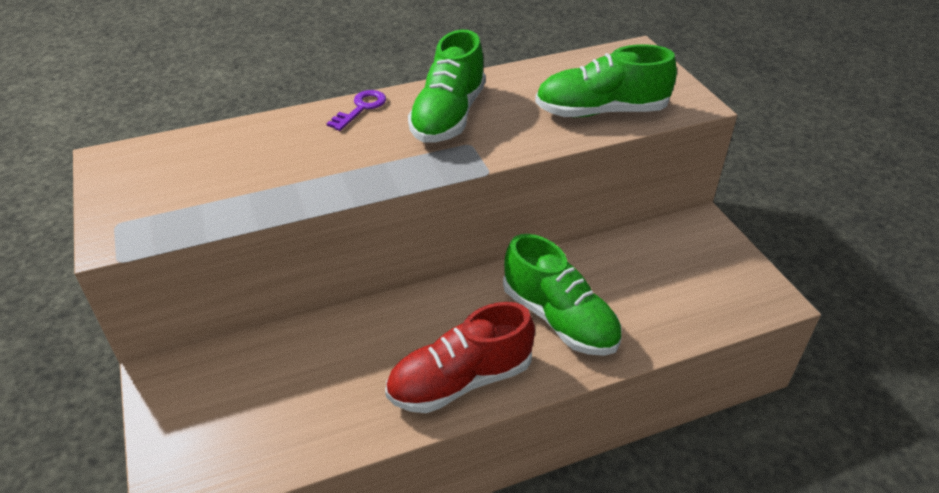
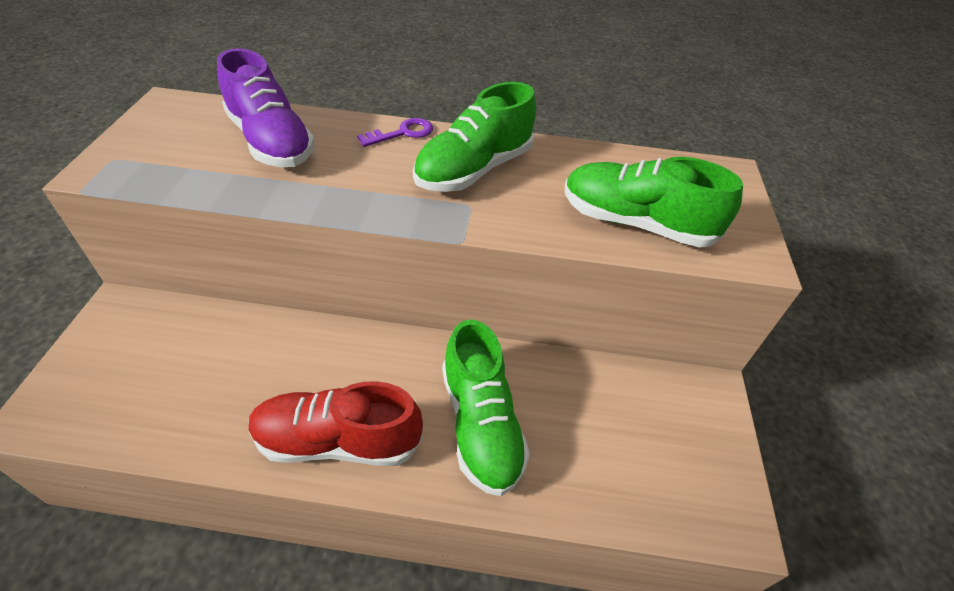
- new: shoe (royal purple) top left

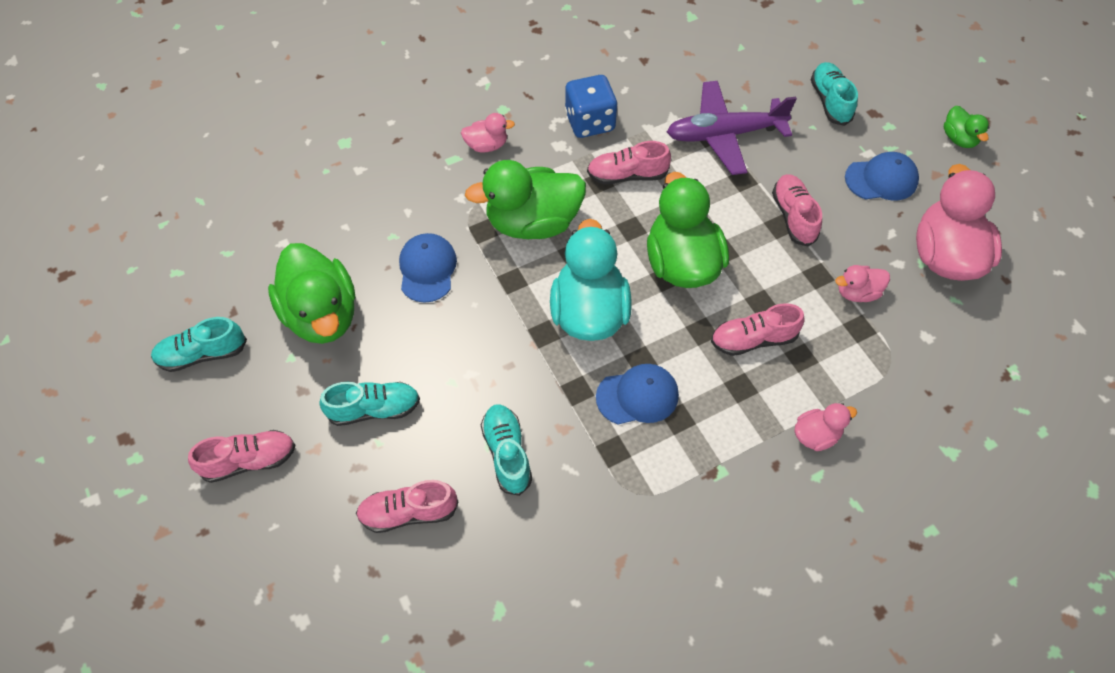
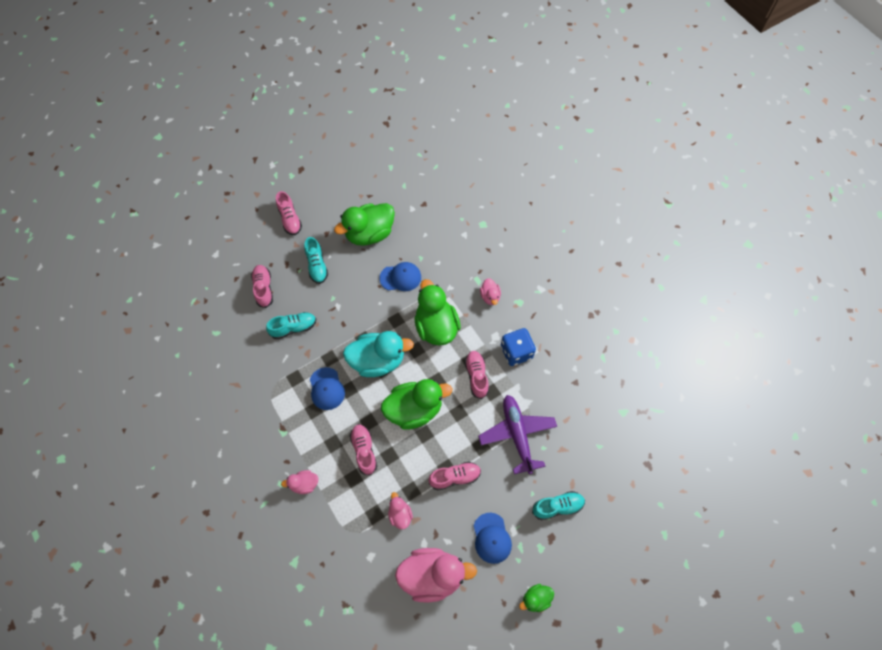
- gone: shoe (aqua) (no. 1 from left) middle left
- rotated: duck (rosy) (no. 2 from left in the first image) middle right = bottom centre 105 degrees clockwise

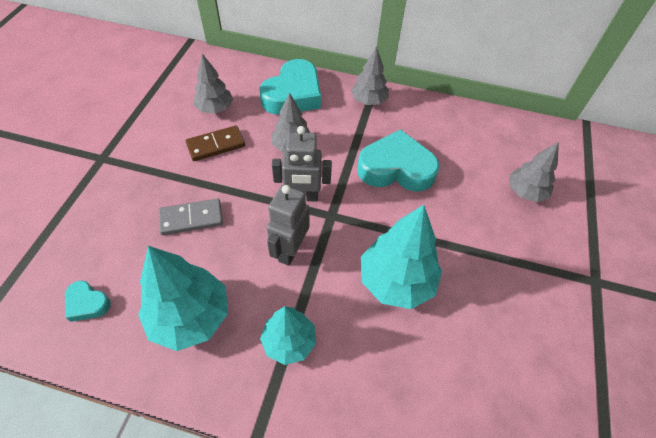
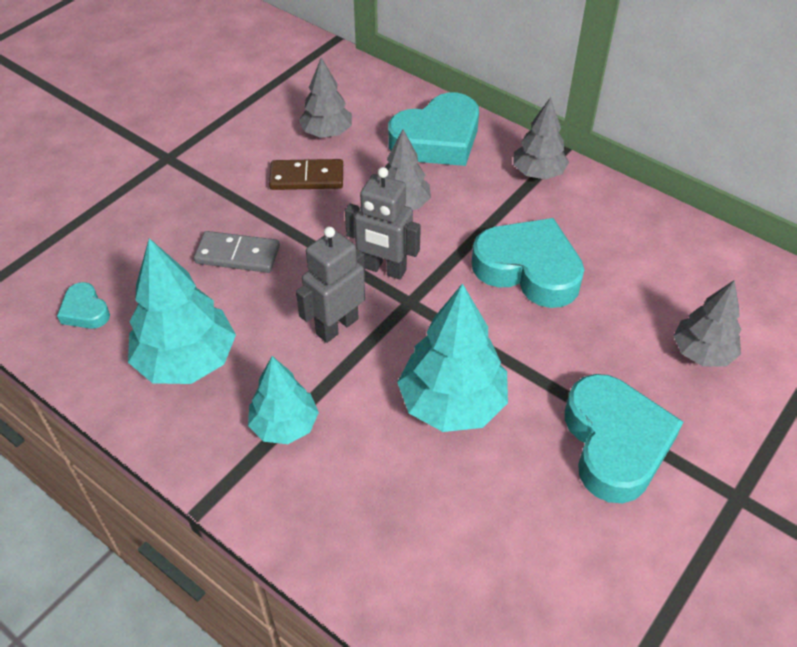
- new: heart shape (aqua) (no. 4 from left) bottom right

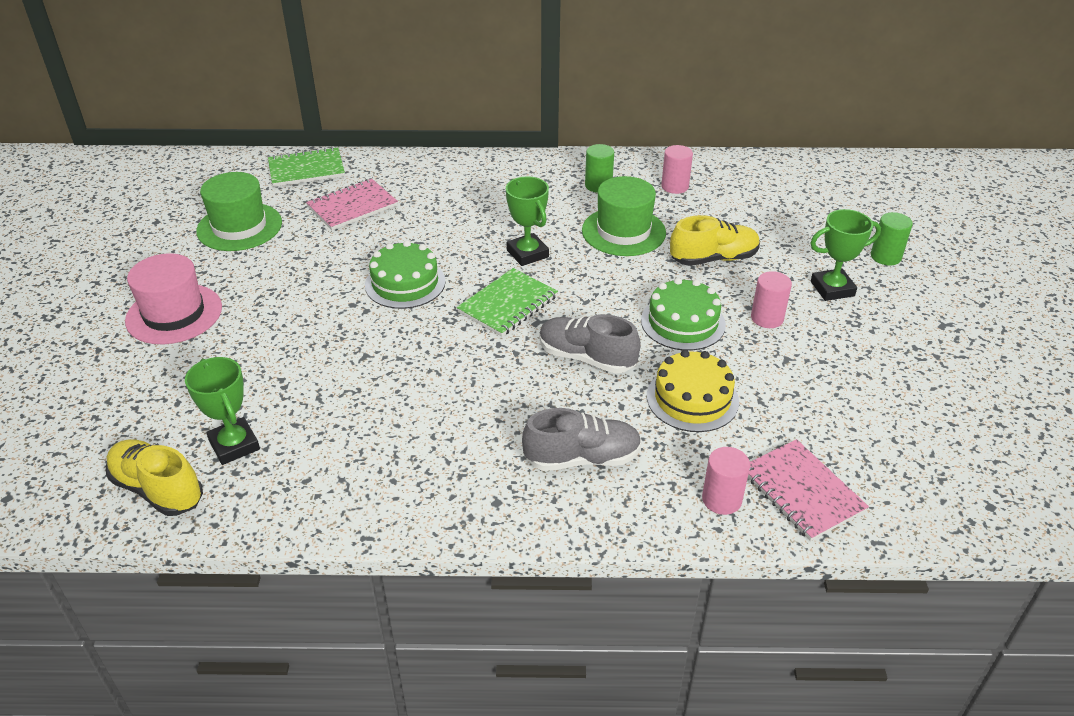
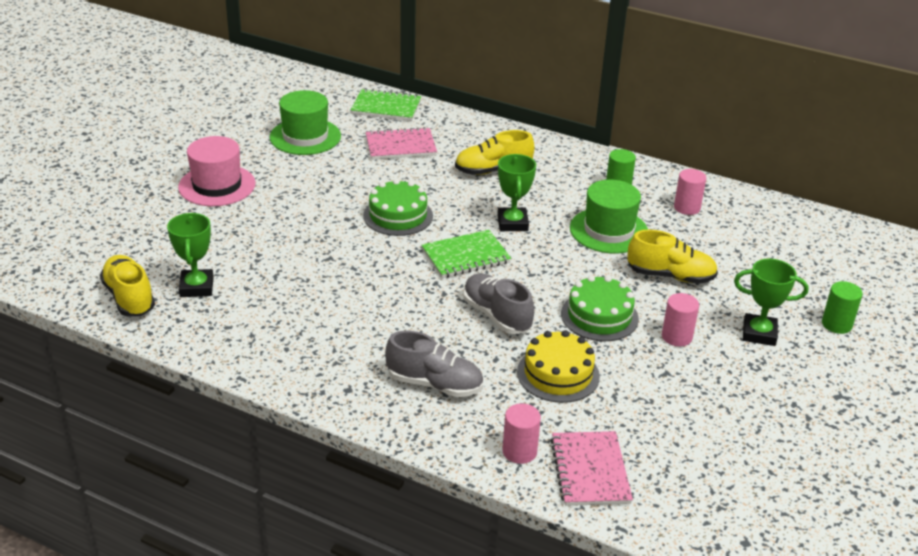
- new: shoe (yellow) (no. 2 from left) top centre

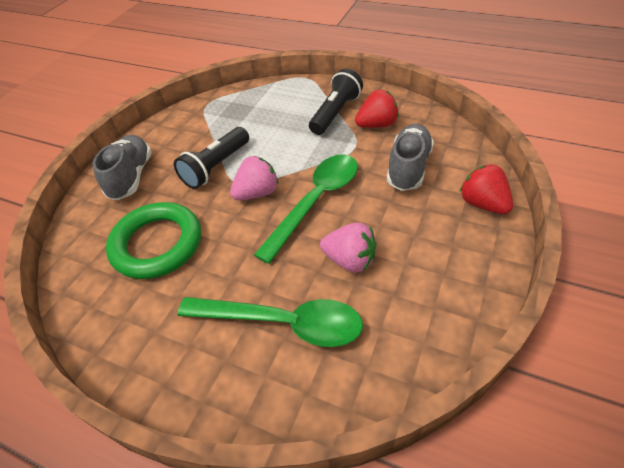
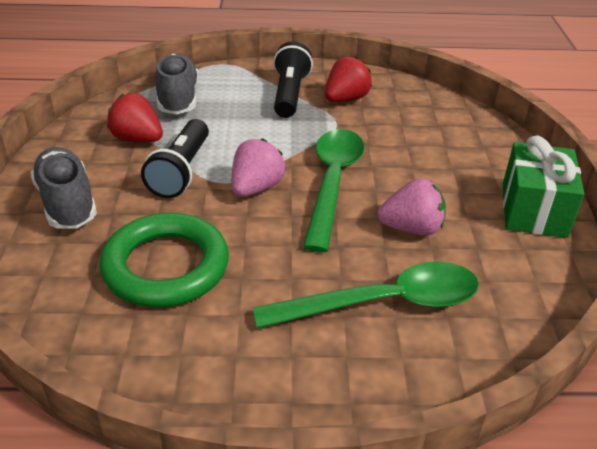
- shifted: shoe (grey) (no. 2 from left) centre to top left
- shifted: strawberry (scarlet) (no. 2 from left in the first image) middle right to strawberry (scarlet) (no. 1 from left) top left
- new: wrapped gift (leaf-green) middle right

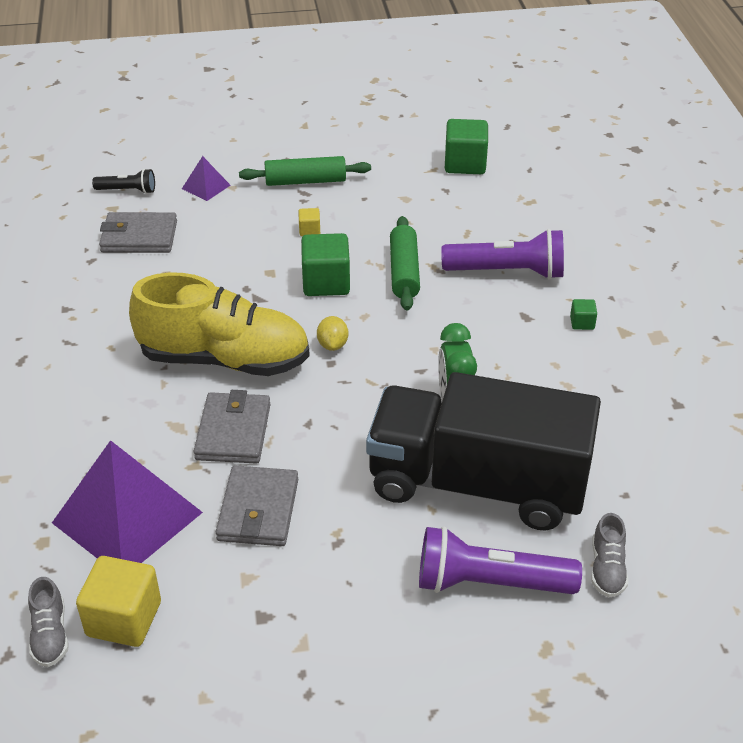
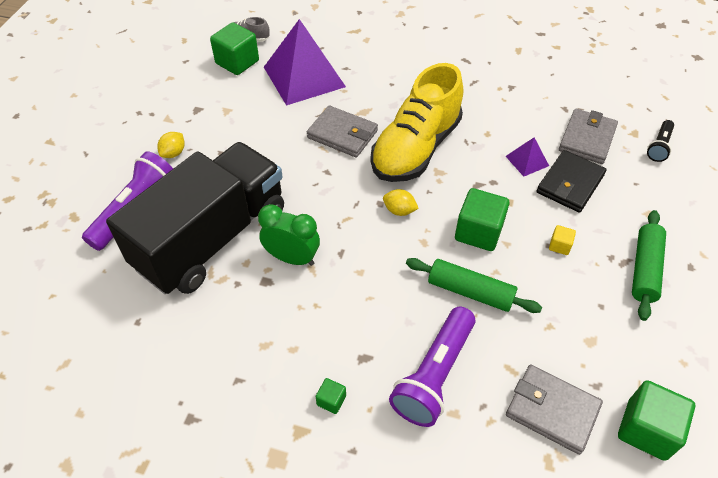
- repainted: block (yellow) (no. 1 from left) bottom left to block (leaf-green) (no. 1 from left) top left
- shifted: pyramid shape (royal purple) (no. 2 from left) top left to top right
- shifted: card wallet (grey) (no. 3 from left in the first image) bottom centre to card wallet (grey) (no. 2 from left) bottom right
- gone: shoe (grey) (no. 2 from left) bottom right
- new: citrus fruit (yellow) (no. 1 from left) top left
- new: card wallet (ebony) middle right

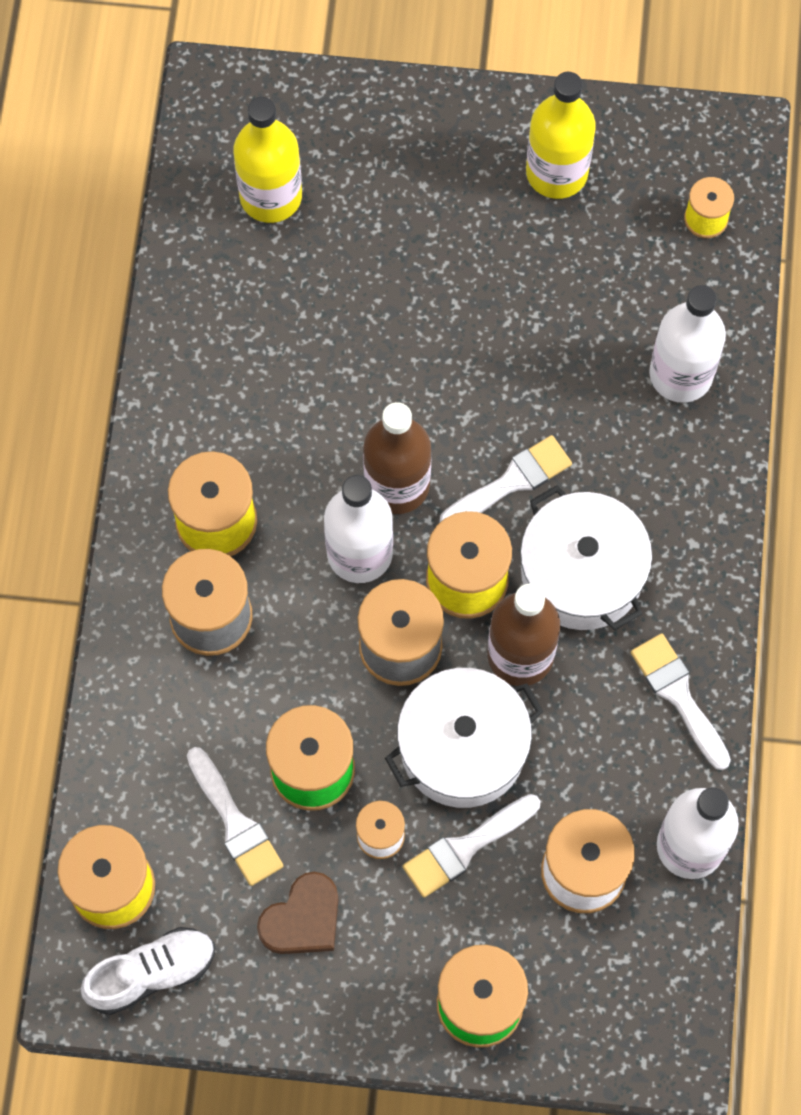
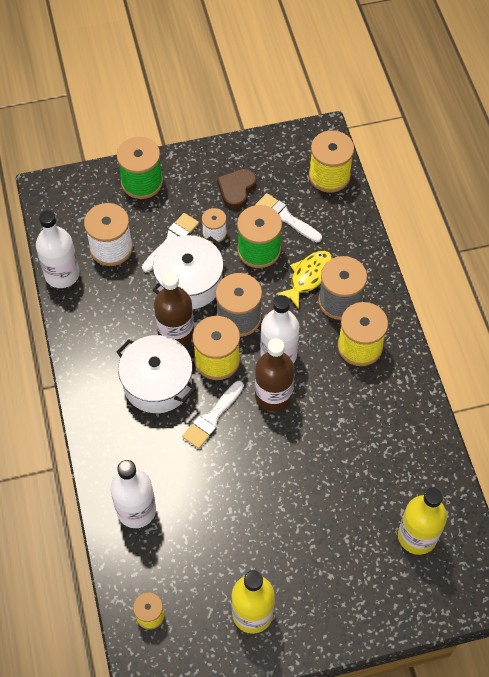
- gone: shoe (snow-white) bottom left
- gone: paintbrush (snow-white) (no. 4 from left) middle right
- new: fish (yellow) centre

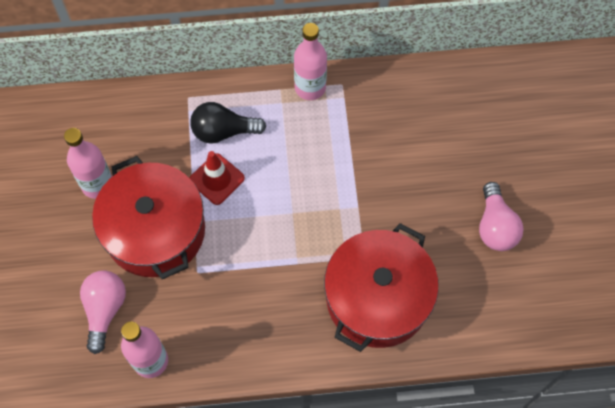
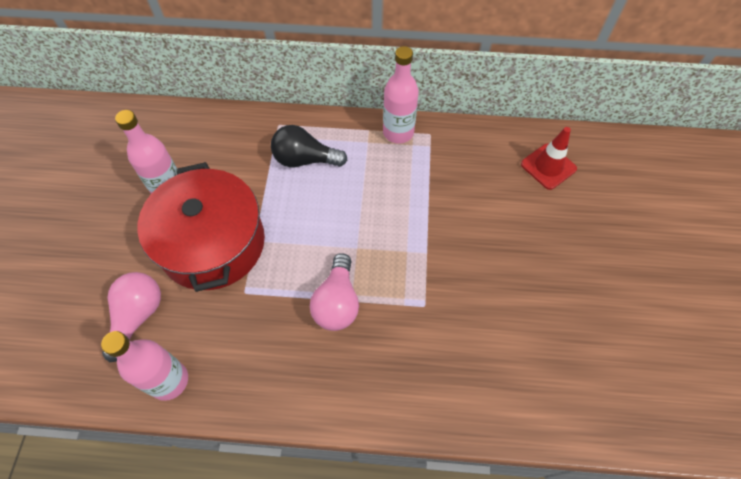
- shifted: road cone (scarlet) centre to top right
- gone: cooking pot (scarlet) (no. 2 from left) bottom centre
- shifted: bulb (rosy) (no. 2 from left) middle right to centre

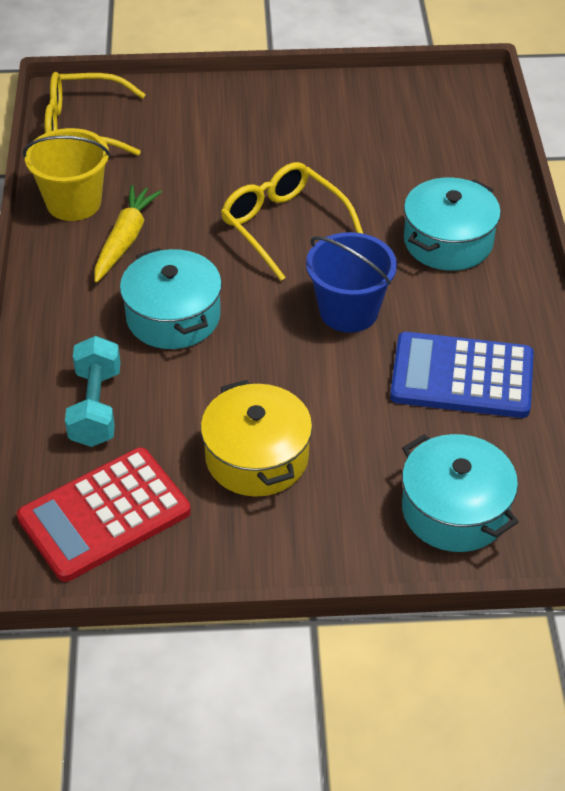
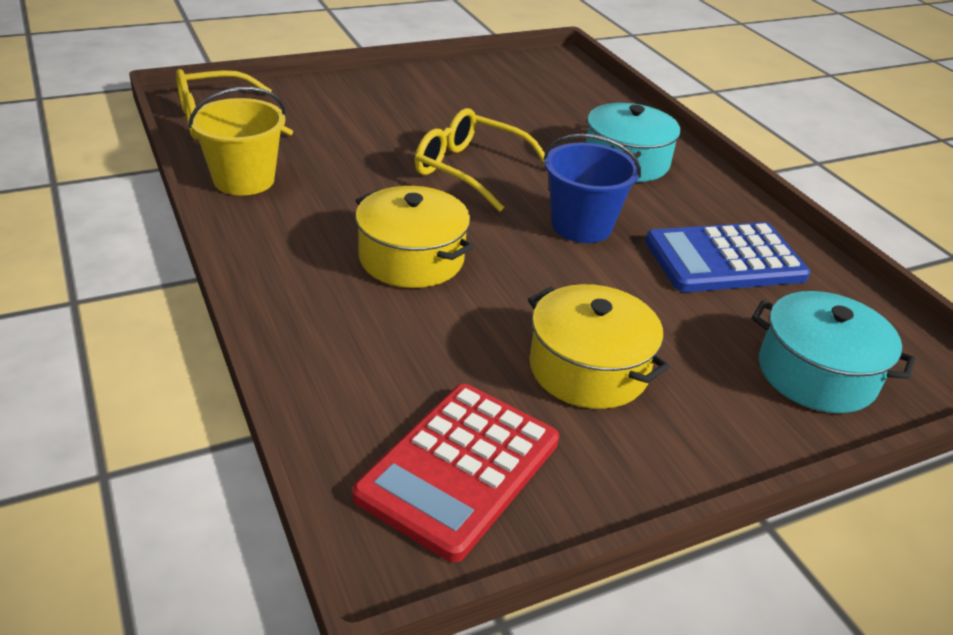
- gone: dumbbell (aqua) middle left
- gone: root vegetable (yellow) top left
- repainted: cooking pot (aqua) (no. 1 from left) middle left to cooking pot (yellow) (no. 1 from left) centre

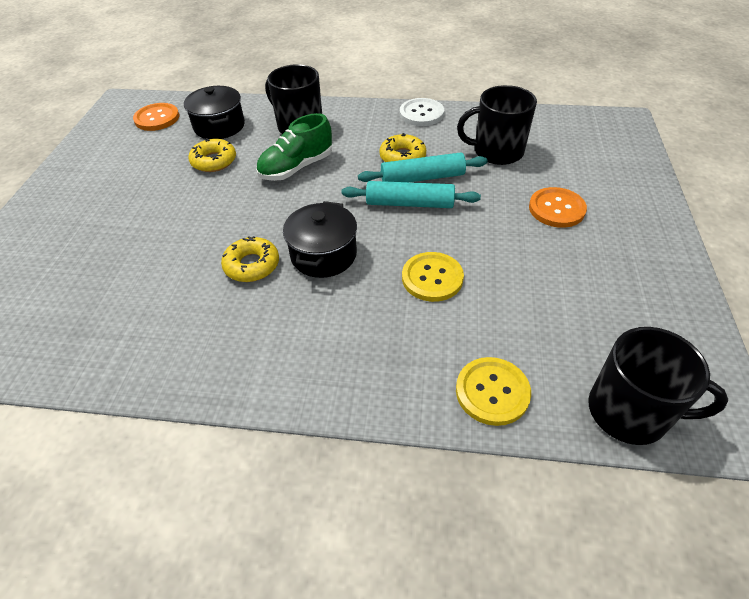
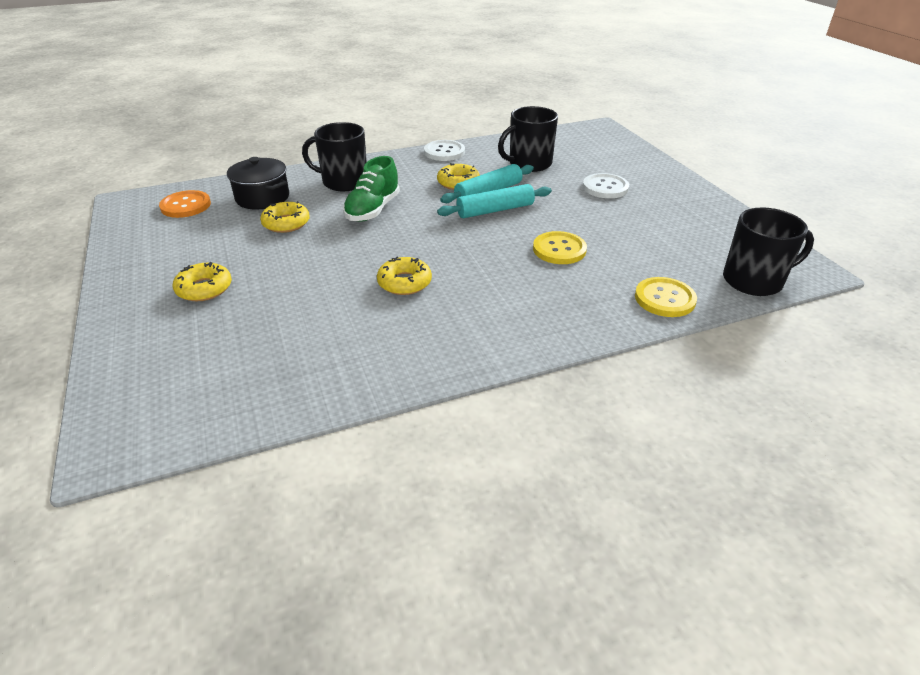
- gone: cooking pot (ebony) (no. 2 from left) centre
- repainted: sewing button (orange) (no. 2 from left) middle right to sewing button (snow-white) (no. 2 from left) top centre
- new: glazed donut (yellow) (no. 1 from left) middle left

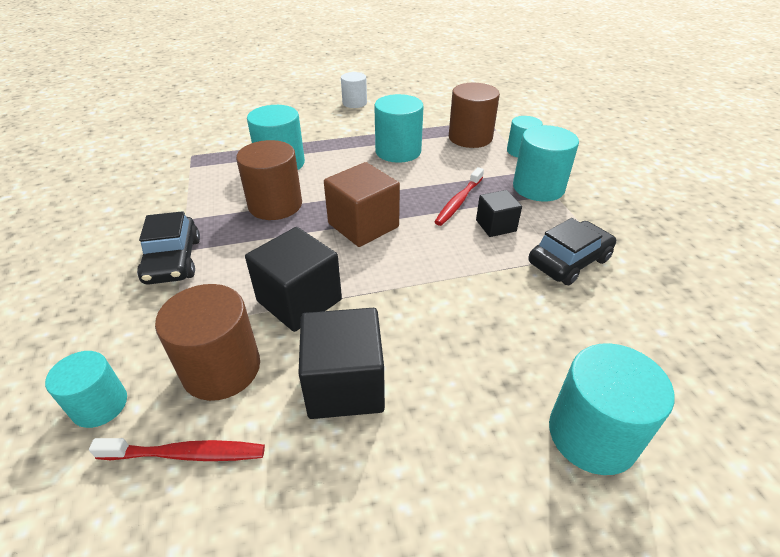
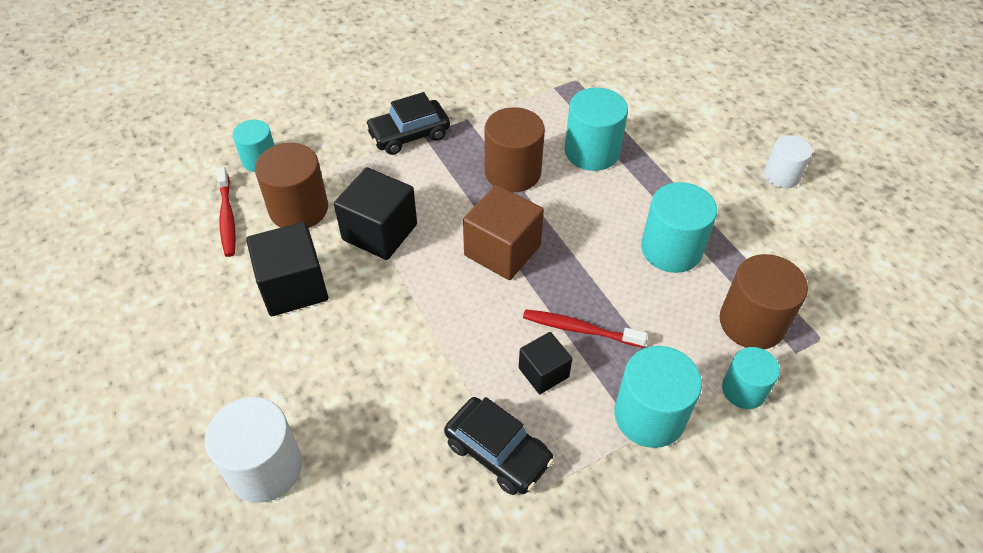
- repainted: solid cylinder (aqua) (no. 6 from left) bottom right to solid cylinder (snow-white) (no. 1 from left) bottom left

